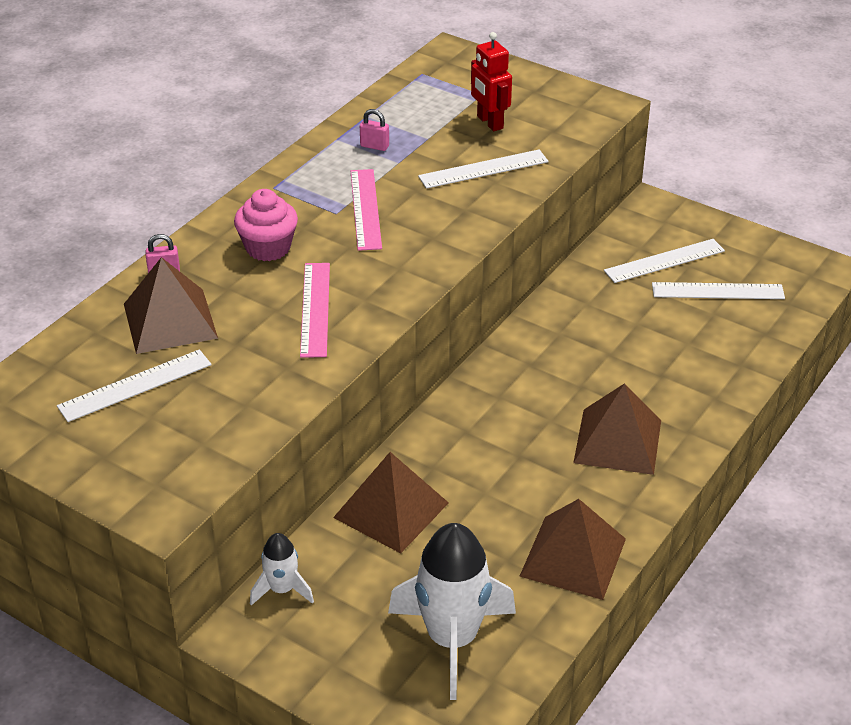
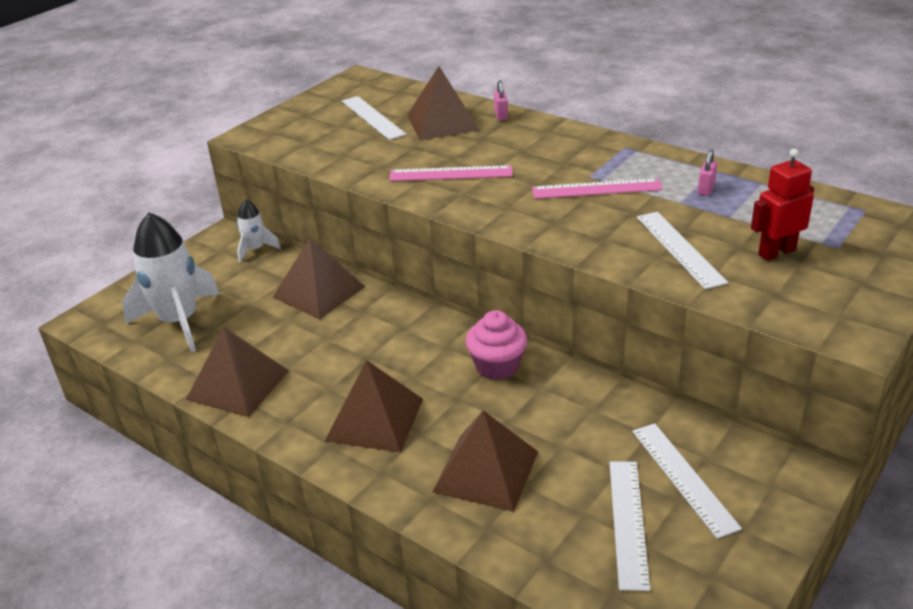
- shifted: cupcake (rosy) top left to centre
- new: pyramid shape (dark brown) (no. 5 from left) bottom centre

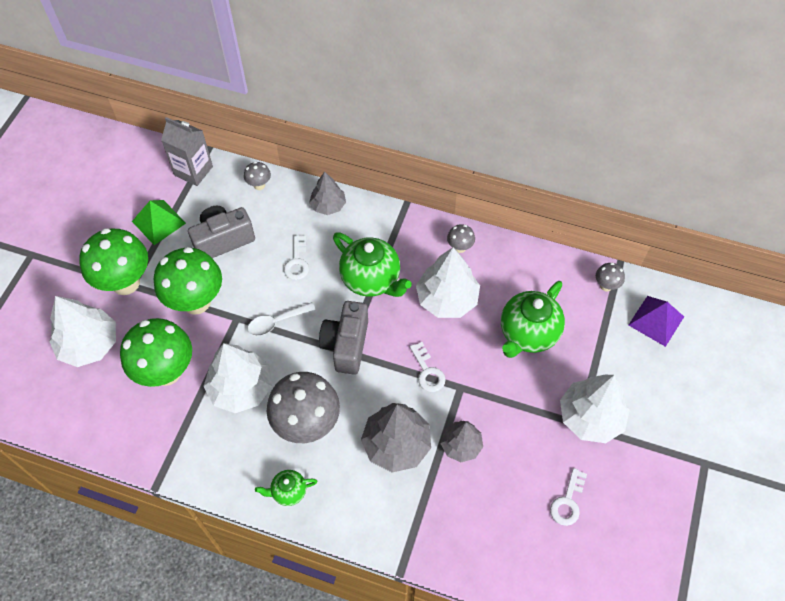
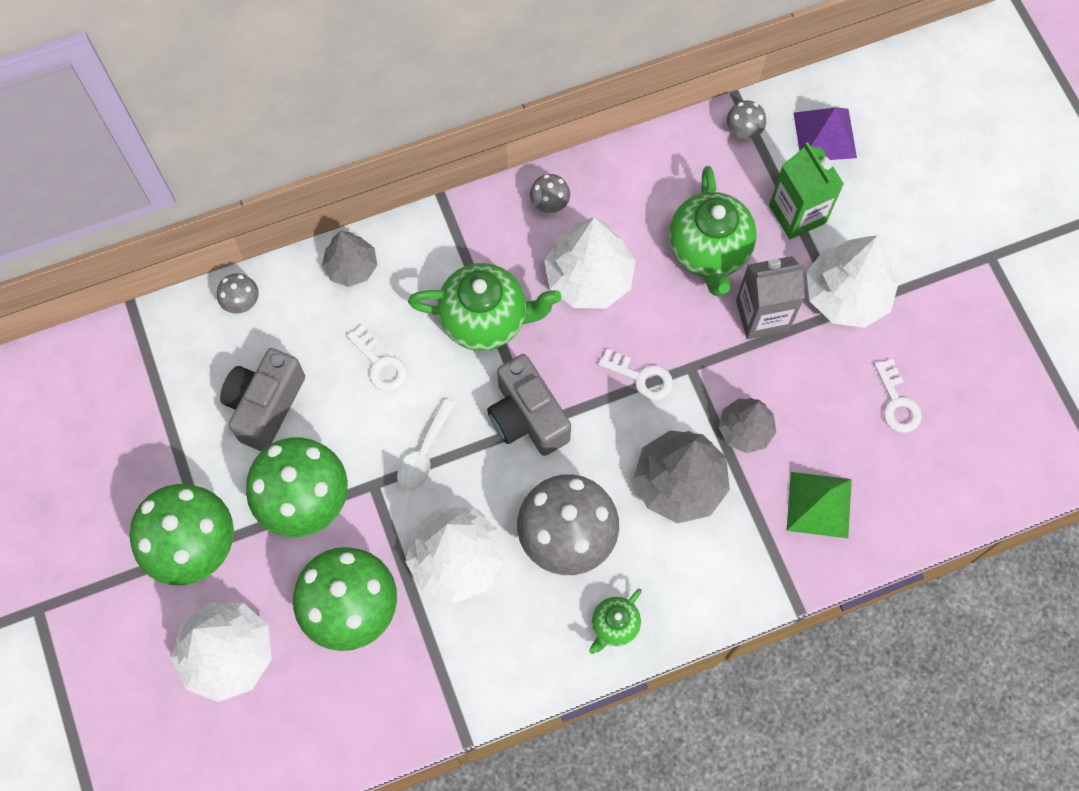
- shifted: pyramid shape (leaf-green) middle left to middle right
- shifted: milk carton (grey) top left to middle right
- new: milk carton (leaf-green) top right

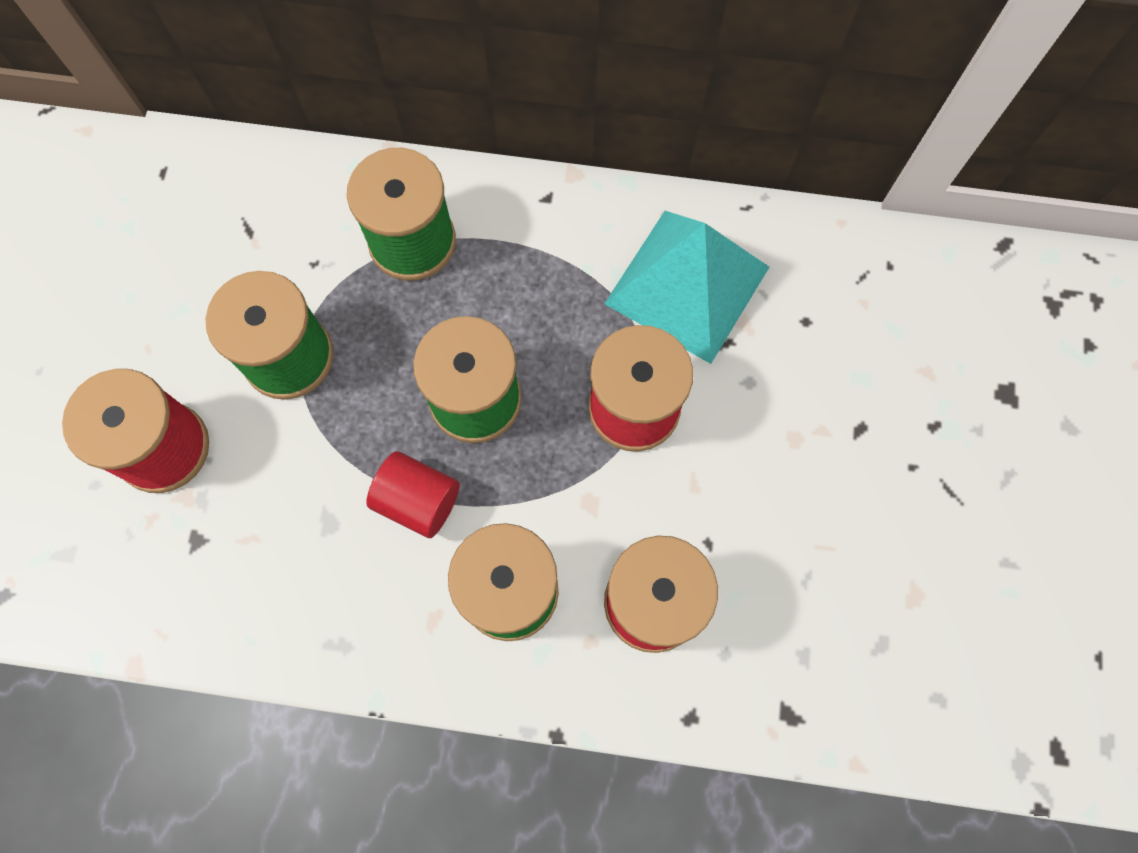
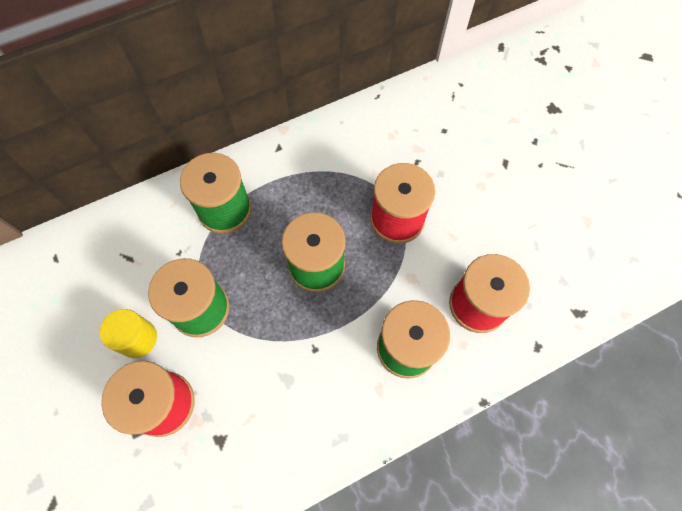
- gone: solid cylinder (scarlet) centre
- gone: pyramid shape (aqua) centre
- new: solid cylinder (yellow) middle left

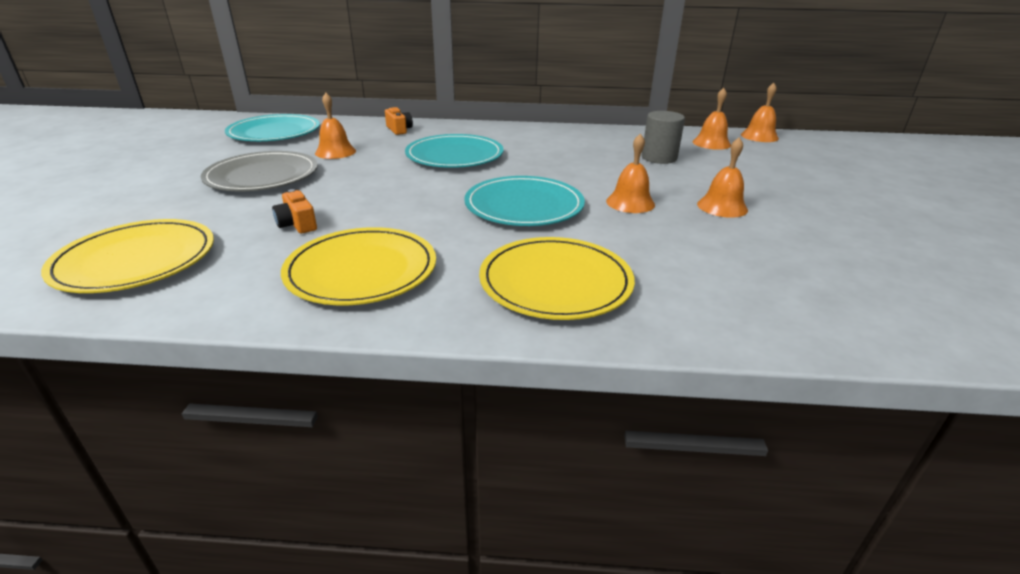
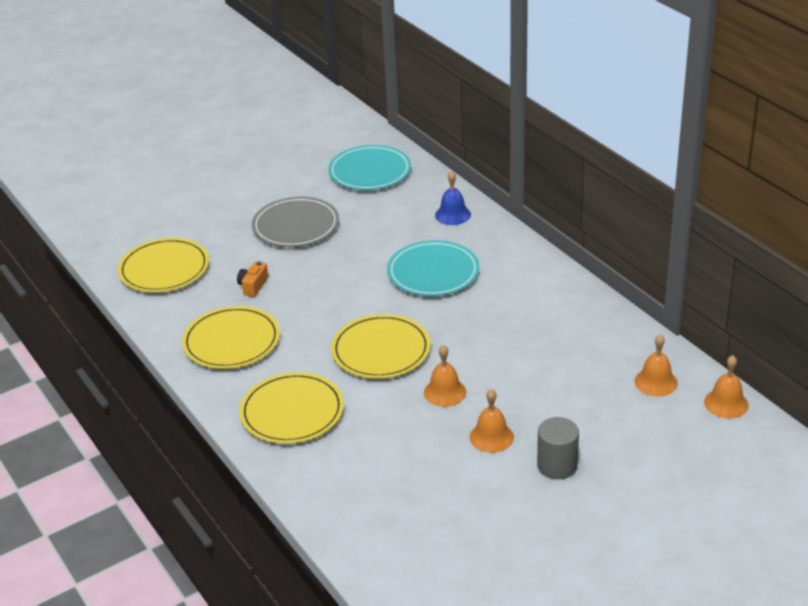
- gone: school bell (orange) (no. 1 from left) top left
- swapped: compact camera (orange) (no. 2 from left) top centre to school bell (royal blue) top centre
- repainted: plate (aqua) (no. 3 from left) centre to plate (yellow) (no. 4 from left) centre
- shifted: solid cylinder (grey) top centre to bottom right

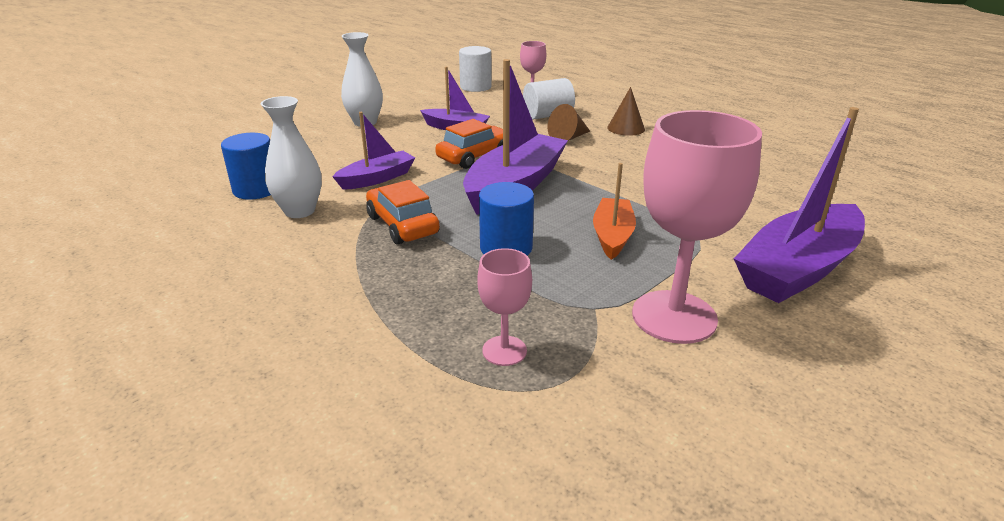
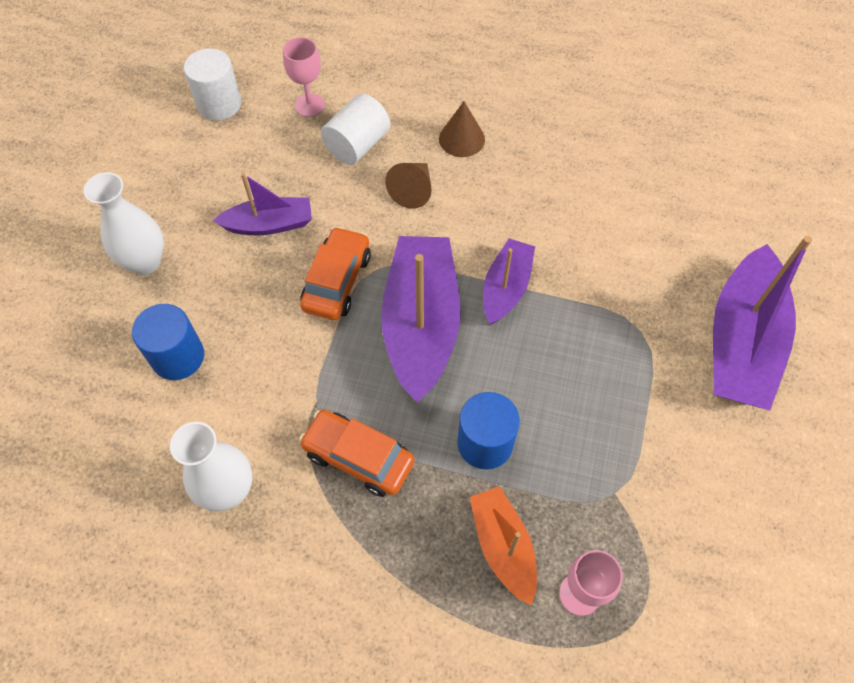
- shifted: solid cylinder (royal blue) (no. 1 from left) top left to middle left
- shifted: sailboat (royal purple) (no. 1 from left in the first image) top centre to sailboat (royal purple) (no. 3 from left) centre
- shifted: sailboat (orange) centre to bottom centre
- gone: wine glass (rosy) (no. 3 from left) middle right

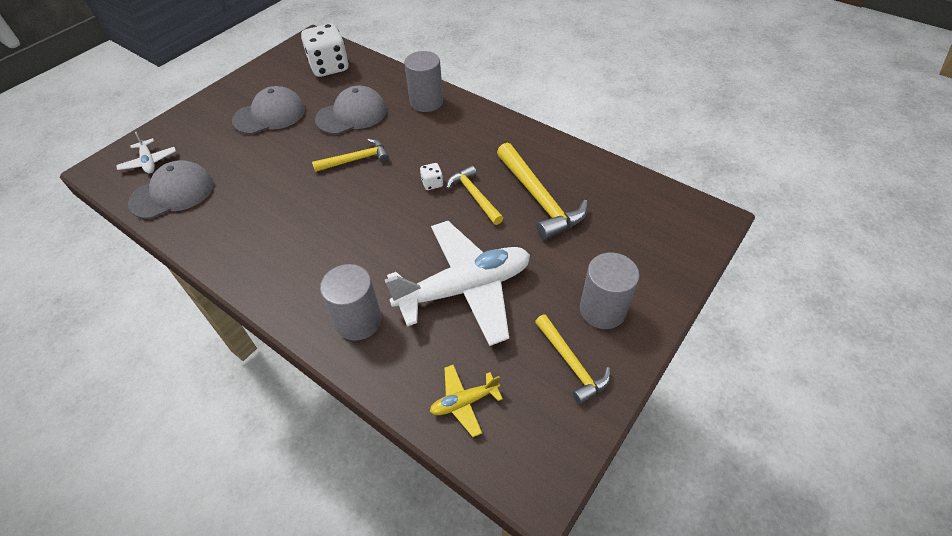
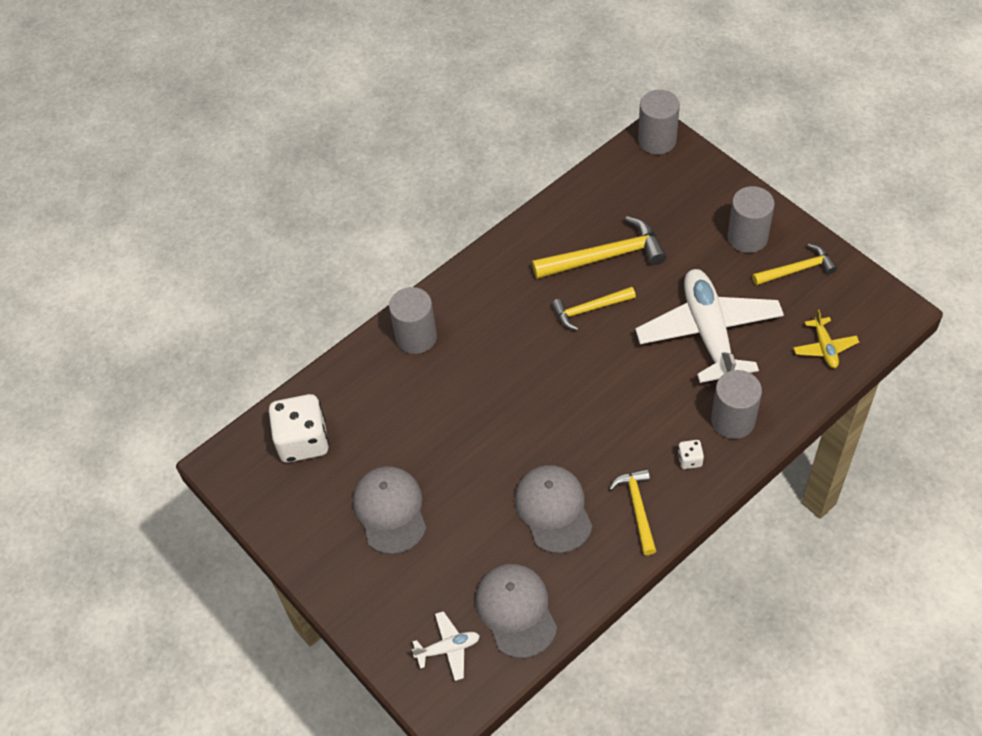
- shifted: hammer (yellow) (no. 1 from left in the first image) top centre to hammer (yellow) (no. 3 from left) bottom centre
- shifted: cap (grey) (no. 3 from left) top centre to bottom centre
- shifted: dice (snow-white) (no. 2 from left) top centre to middle right
- new: solid cylinder (grey) (no. 2 from left) top right

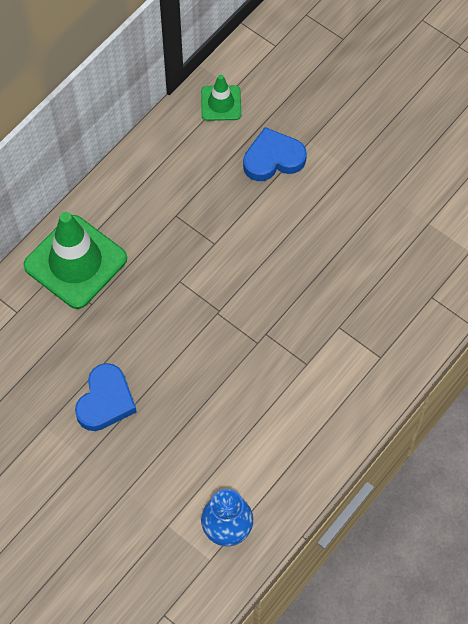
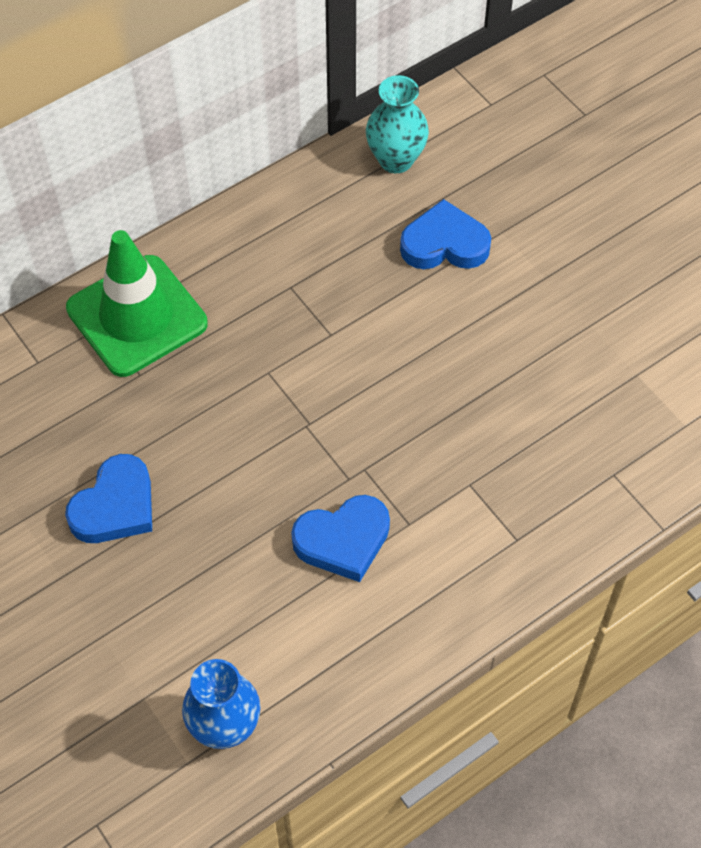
- swapped: road cone (leaf-green) (no. 2 from left) top centre to vase (aqua) top centre
- new: heart shape (royal blue) (no. 2 from left) centre

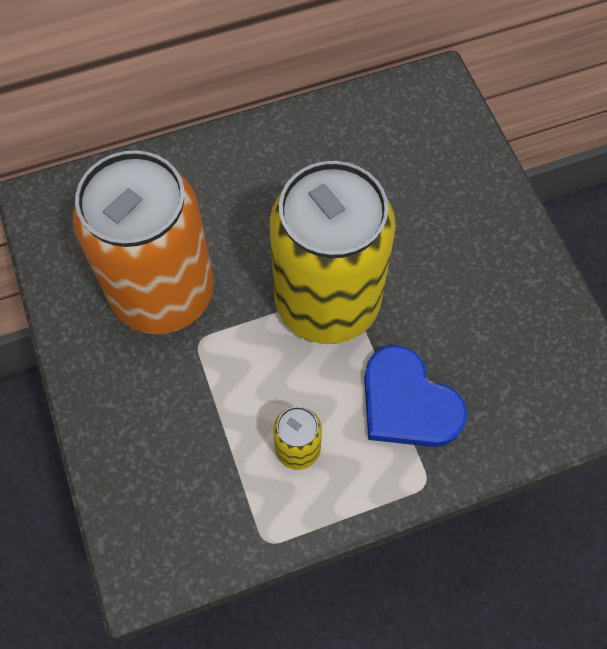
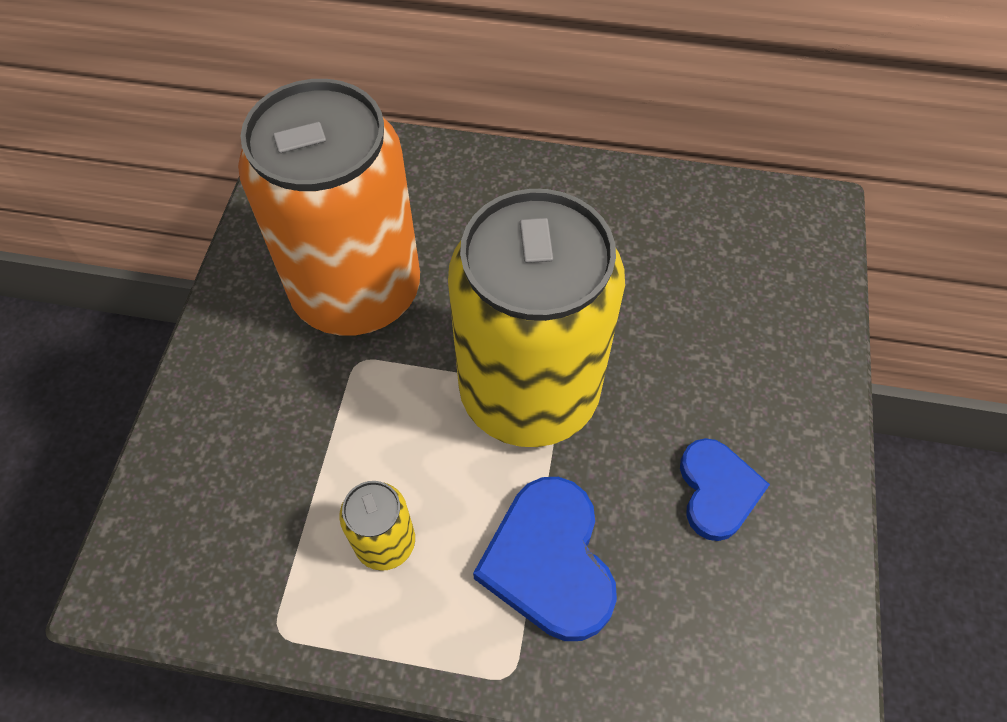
- new: heart shape (royal blue) (no. 2 from left) bottom right

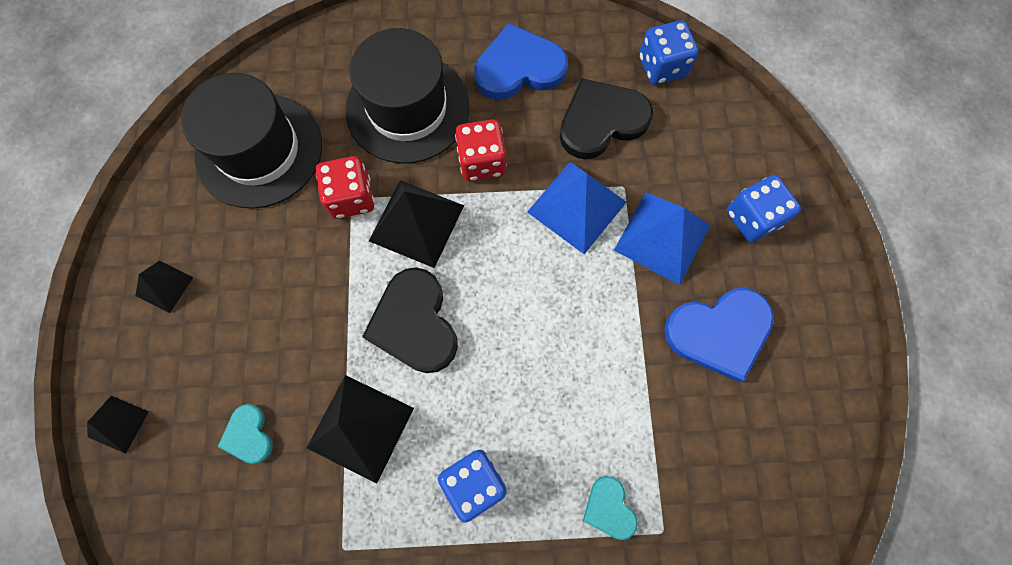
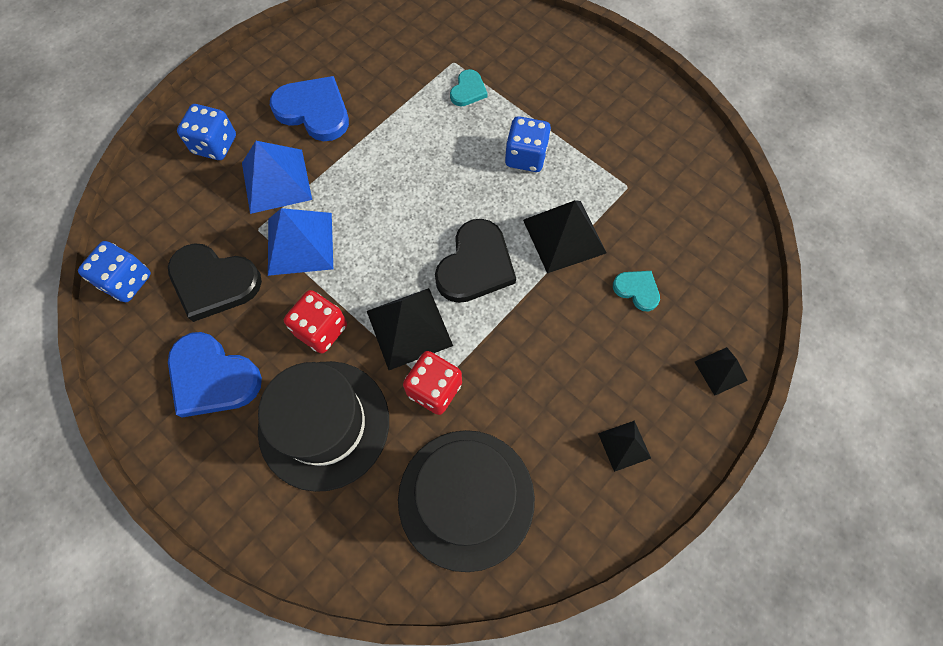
- rotated: heart shape (aqua) (no. 1 from left in the first image) bottom left = middle right 75 degrees counterclockwise

